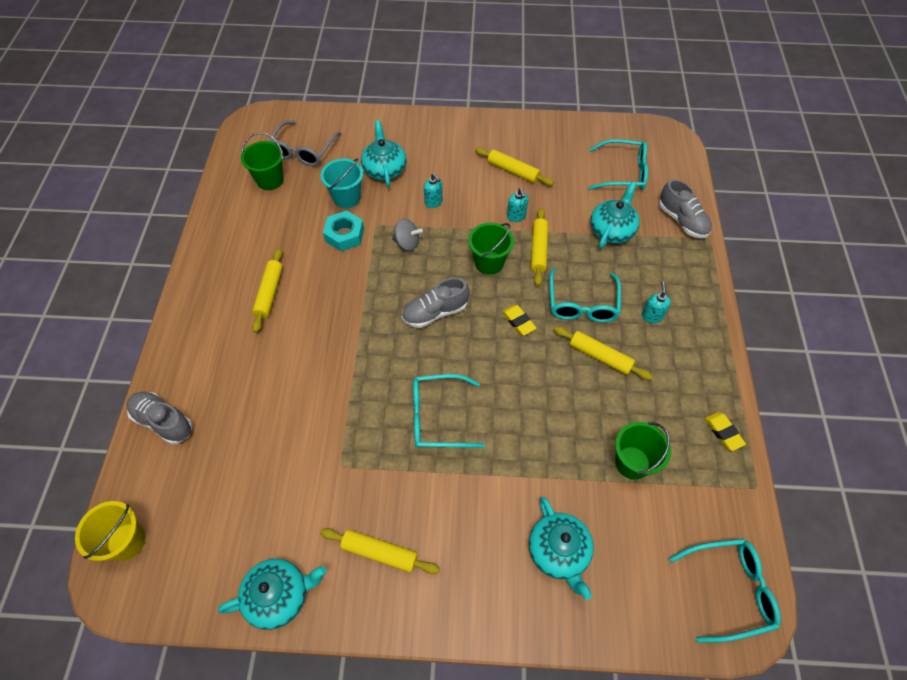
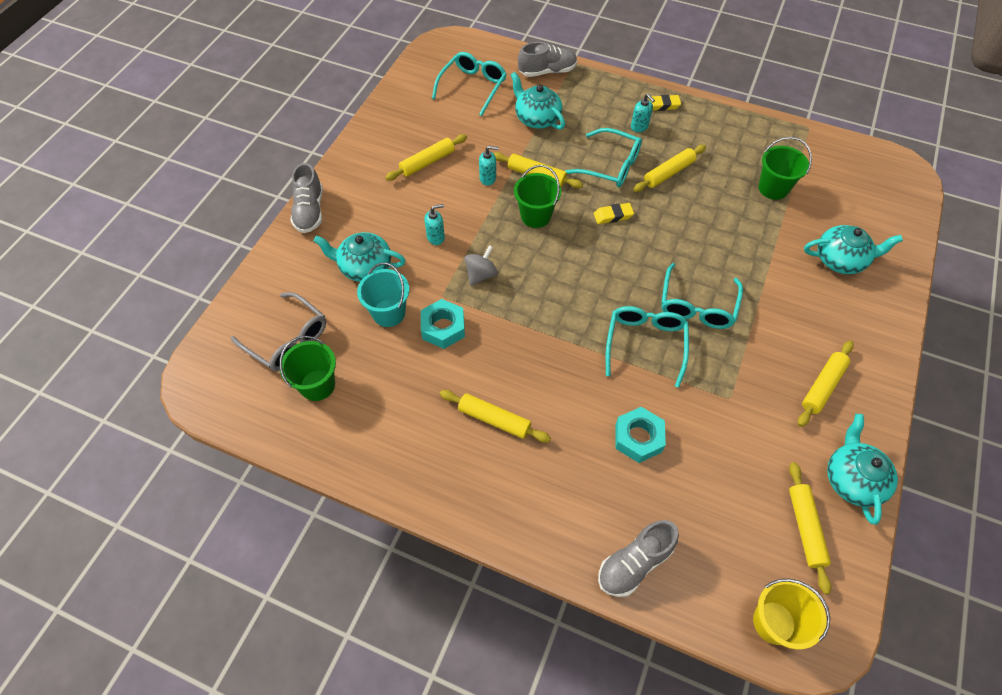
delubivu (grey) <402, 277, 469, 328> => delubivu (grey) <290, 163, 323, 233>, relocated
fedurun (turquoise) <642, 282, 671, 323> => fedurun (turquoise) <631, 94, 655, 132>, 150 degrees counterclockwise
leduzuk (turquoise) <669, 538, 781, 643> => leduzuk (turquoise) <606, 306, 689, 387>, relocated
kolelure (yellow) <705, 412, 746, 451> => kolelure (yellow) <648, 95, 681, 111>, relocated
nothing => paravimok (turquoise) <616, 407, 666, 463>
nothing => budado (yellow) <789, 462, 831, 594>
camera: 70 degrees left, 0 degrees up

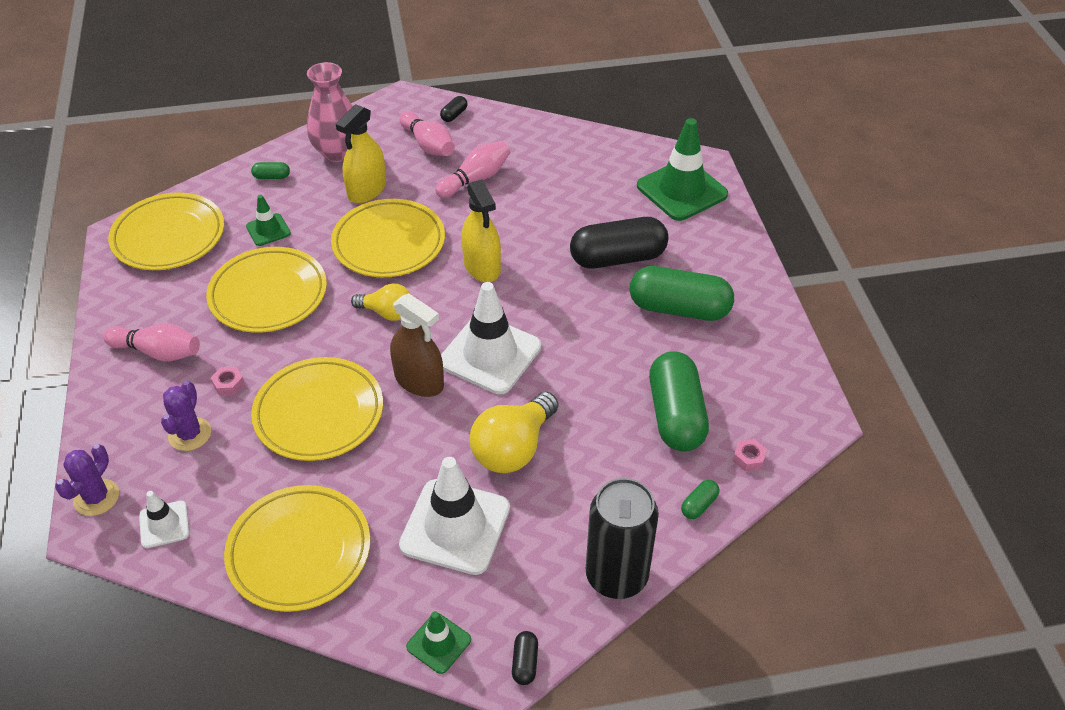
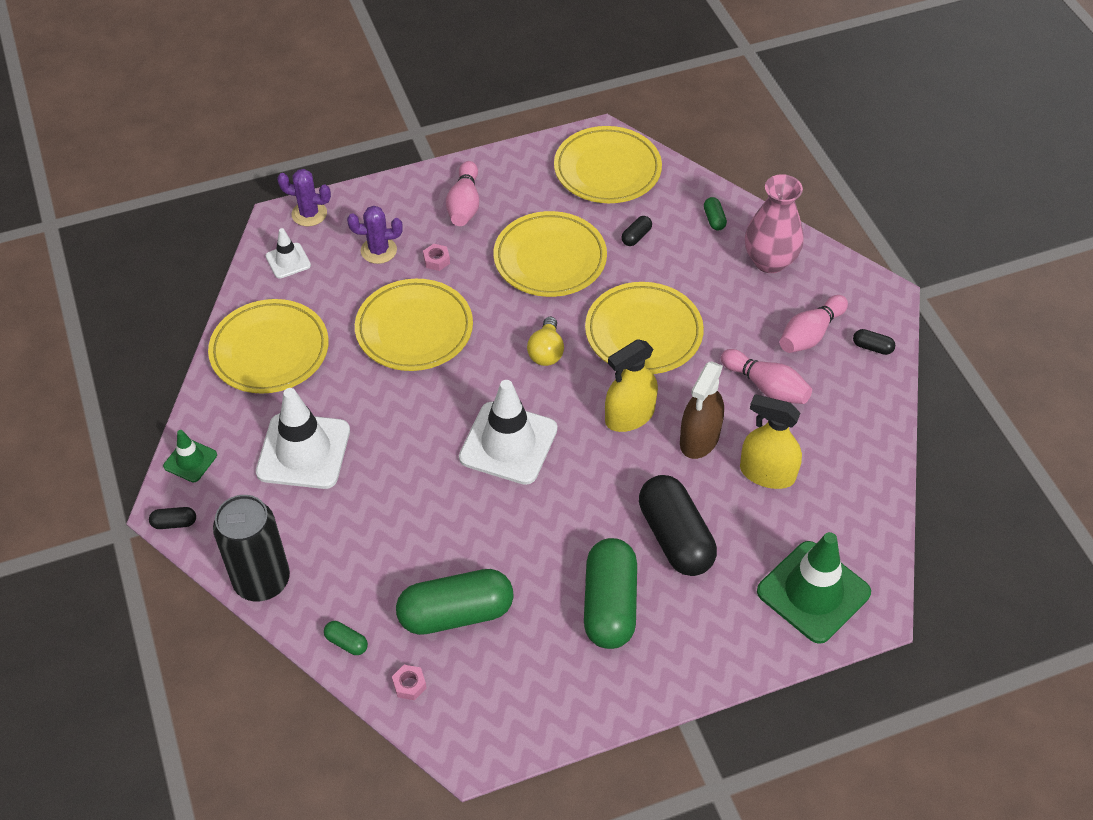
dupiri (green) <246, 195, 291, 246> => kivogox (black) <622, 216, 652, 246>
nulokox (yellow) <336, 104, 386, 203> => nulokox (yellow) <740, 394, 802, 489>, relocated
nulokox (brown) <390, 293, 444, 397> => nulokox (brown) <680, 361, 724, 459>, relocated
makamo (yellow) <470, 392, 558, 473> => nothing
camera: 80 degrees right, 5 degrees up

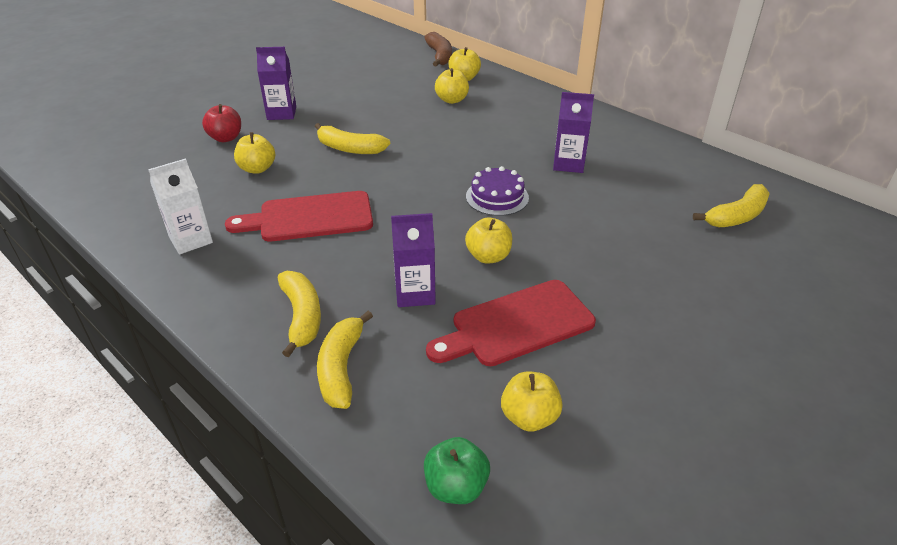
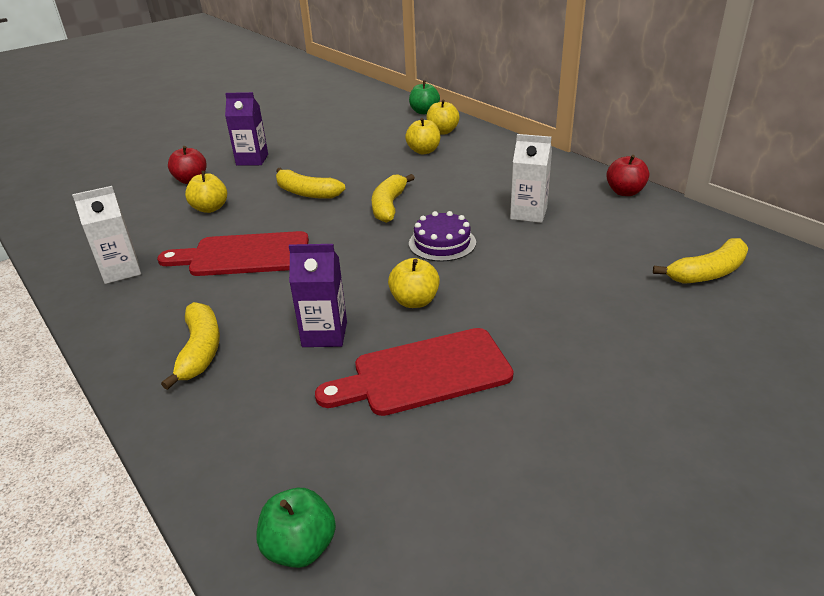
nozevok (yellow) <317, 311, 373, 409> => nozevok (yellow) <372, 174, 415, 223>, relocated
nozevok (brown) <424, 32, 452, 66> => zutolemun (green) <409, 81, 440, 114>
zutolemun (yellow) <501, 371, 563, 432> => nothing
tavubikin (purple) <553, 92, 594, 173> => tavubikin (white) <510, 134, 552, 223>
nothing => zutolemun (red) <606, 155, 649, 196>
camera: 10 degrees right, 5 degrees down

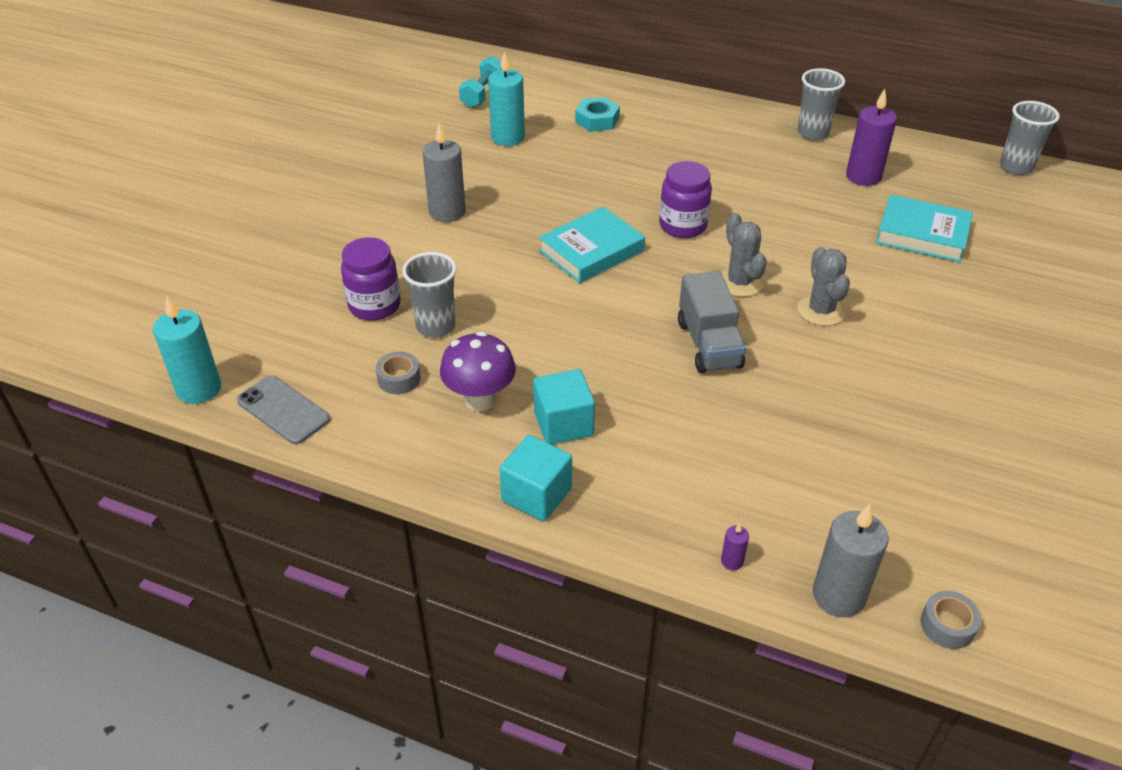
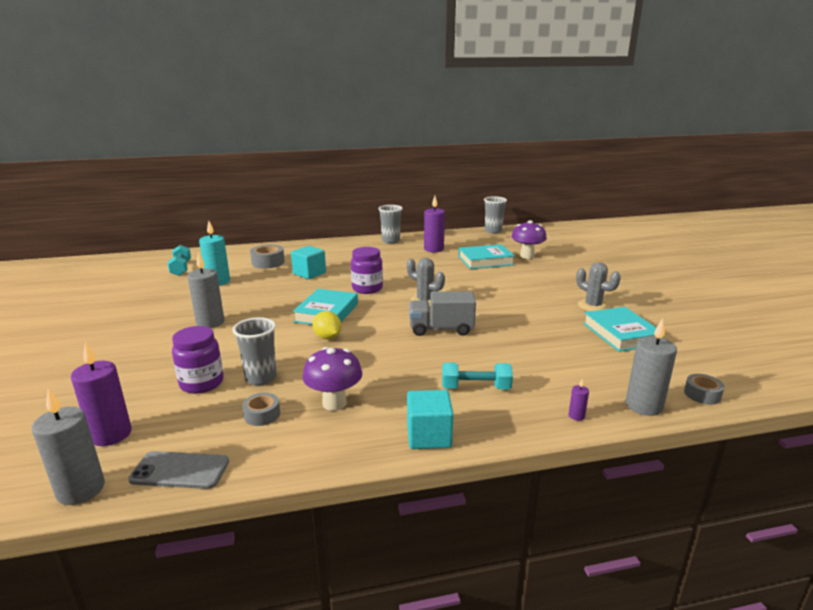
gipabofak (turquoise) <153, 295, 221, 404> => gipabofak (grey) <32, 389, 105, 505>
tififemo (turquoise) <533, 369, 595, 445> => tififemo (turquoise) <291, 246, 326, 279>, relocated
paravimok (turquoise) <575, 97, 620, 132> => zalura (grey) <250, 245, 285, 269>
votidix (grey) <678, 271, 746, 373> => votidix (grey) <409, 291, 476, 336>, 135 degrees clockwise
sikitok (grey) <797, 247, 850, 326> => sikitok (grey) <576, 262, 621, 311>, relocated
nothing => gipabofak (purple) <71, 342, 132, 446>
nothing => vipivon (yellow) <312, 311, 342, 340>
nothing => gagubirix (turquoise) <442, 362, 513, 389>
nothing => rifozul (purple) <511, 220, 547, 259>
nothing => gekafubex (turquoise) <583, 307, 664, 352>
camera: 35 degrees left, 20 degrees down

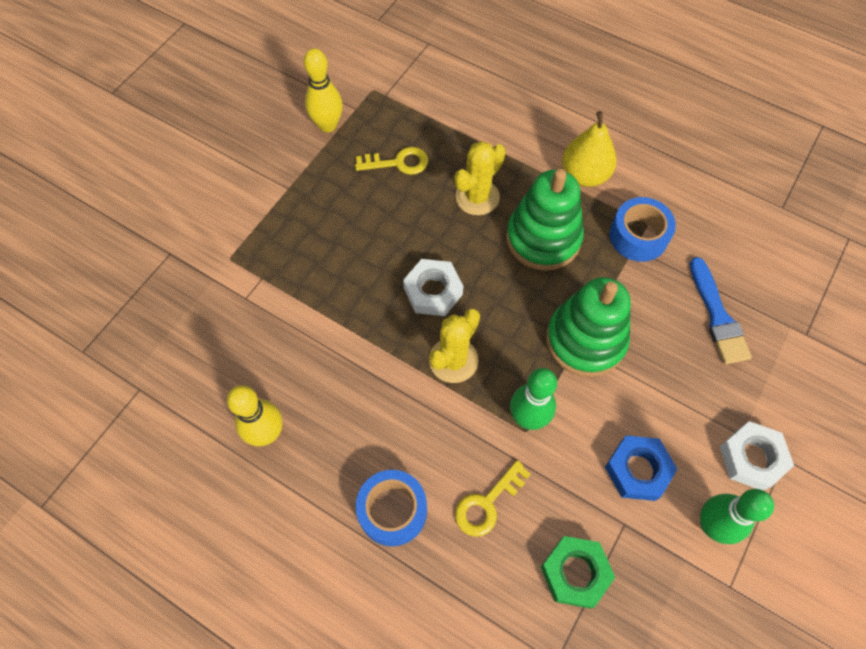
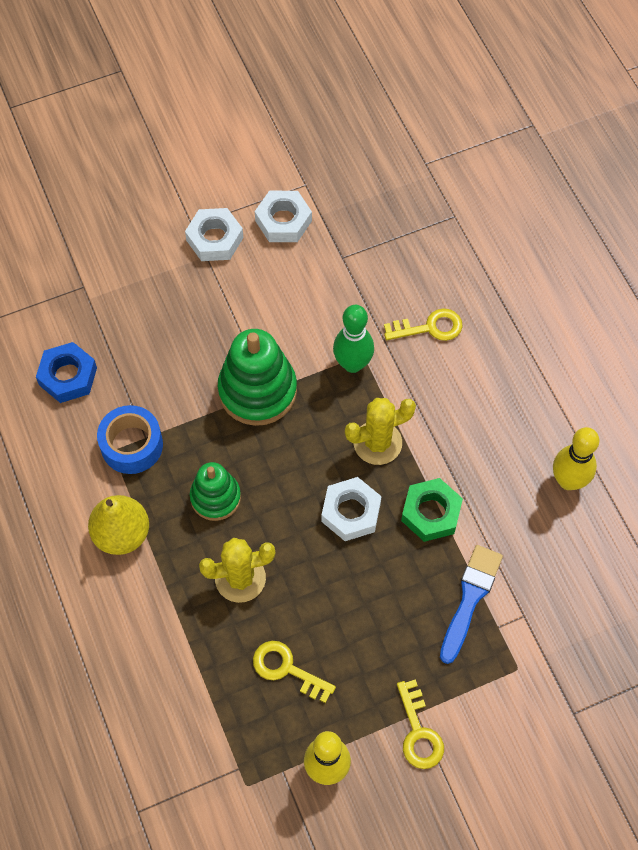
zalura (blue) <356, 470, 427, 546> => nothing
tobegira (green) <506, 169, 584, 271> => tobegira (green) <190, 462, 241, 521>, x0.62
paravimok (green) <541, 536, 615, 609> => paravimok (green) <401, 478, 463, 542>, relocated
paravimok (blue) <605, 435, 677, 501> => paravimok (blue) <36, 342, 97, 403>, relocated
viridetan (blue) <690, 257, 752, 364> => viridetan (blue) <440, 545, 503, 664>, relocated
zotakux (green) <700, 489, 774, 544> => paravimok (white) <255, 191, 312, 242>
nothing => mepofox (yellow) <397, 679, 444, 769>
camera: 145 degrees left, 0 degrees up

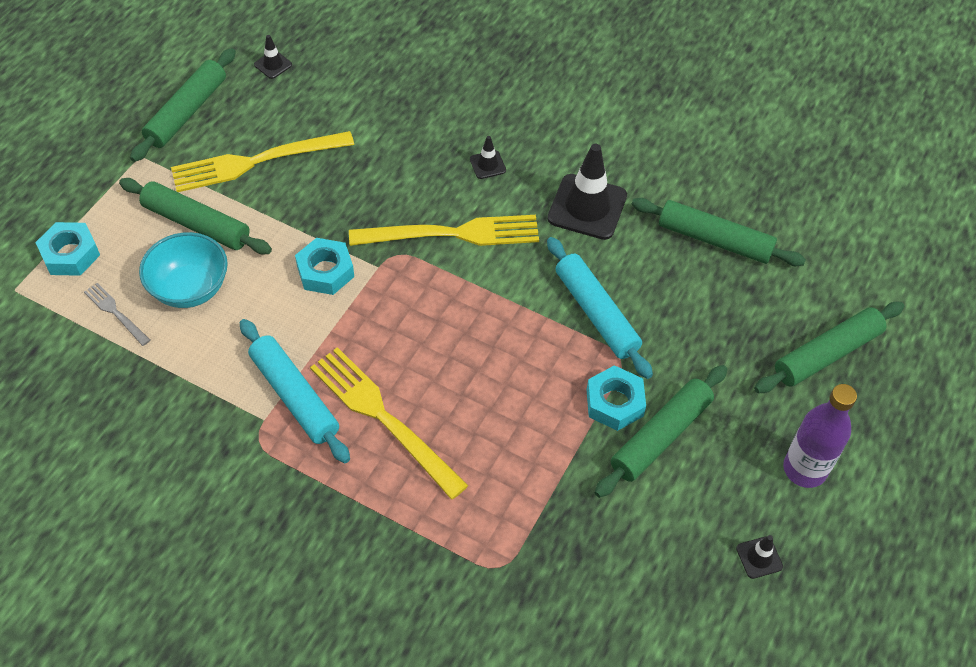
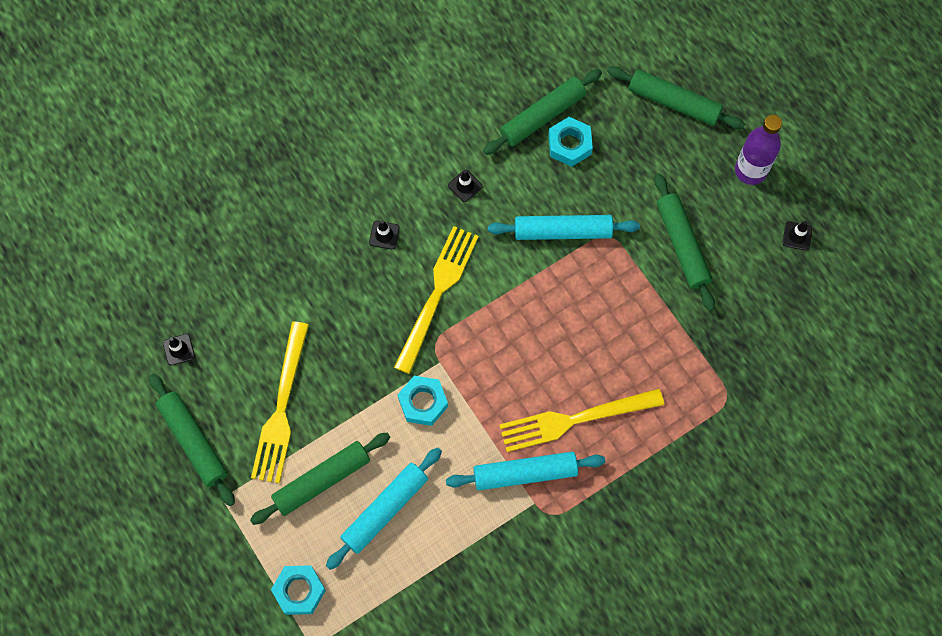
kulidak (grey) <84, 283, 150, 346> => nothing
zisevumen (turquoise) <139, 232, 228, 308> => budado (turquoise) <326, 448, 442, 570>
dupiri (black) <548, 144, 627, 240> => dupiri (black) <448, 170, 483, 202>, x0.47
paravimok (turquoise) <587, 365, 646, 431> => paravimok (turquoise) <548, 117, 593, 167>, relocated
budado (green) <754, 302, 904, 393> => budado (green) <607, 66, 745, 129>, 60 degrees counterclockwise
camera: 60 degrees left, 15 degrees up

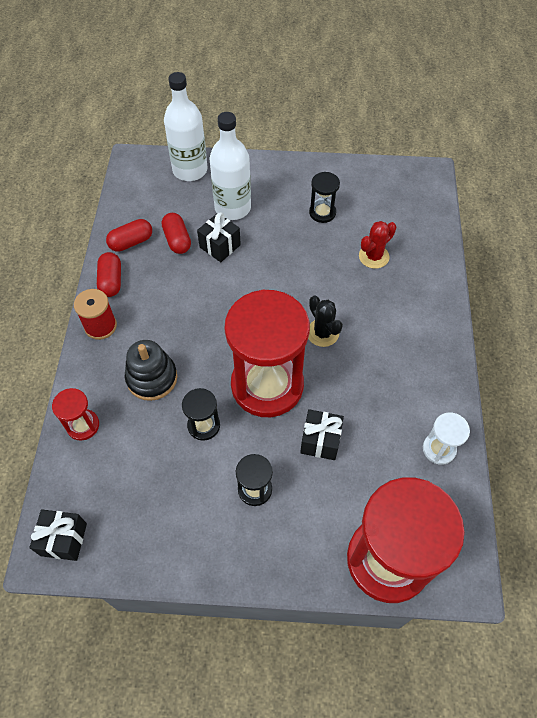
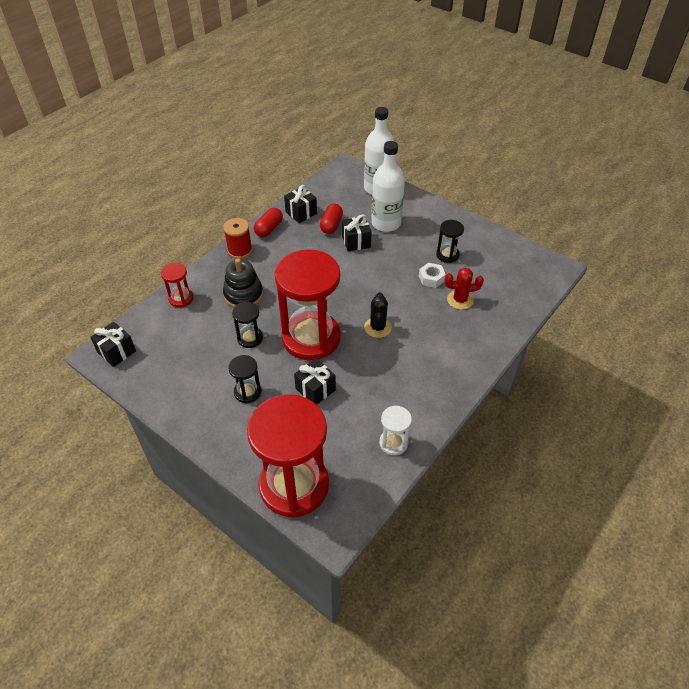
kivogox (red) <106, 219, 152, 252> => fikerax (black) <284, 185, 317, 223>
nothing => paravimok (white) <419, 263, 446, 288>
camera: 35 degrees right, 10 degrees down

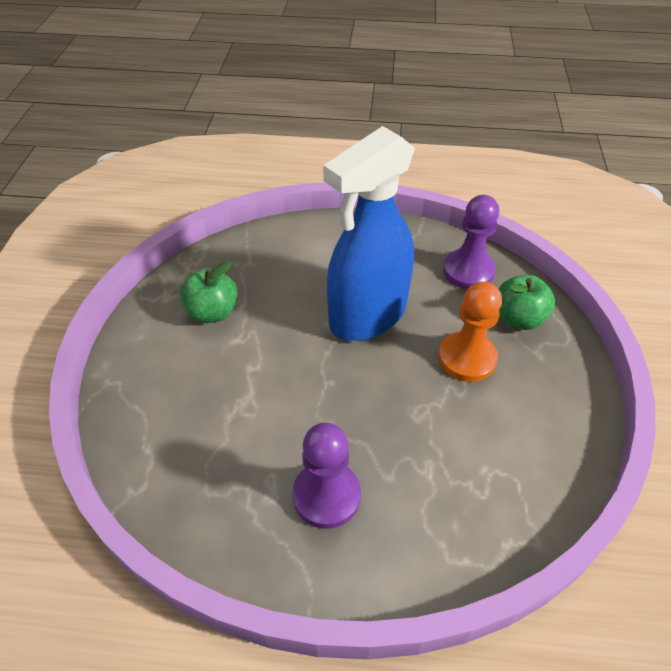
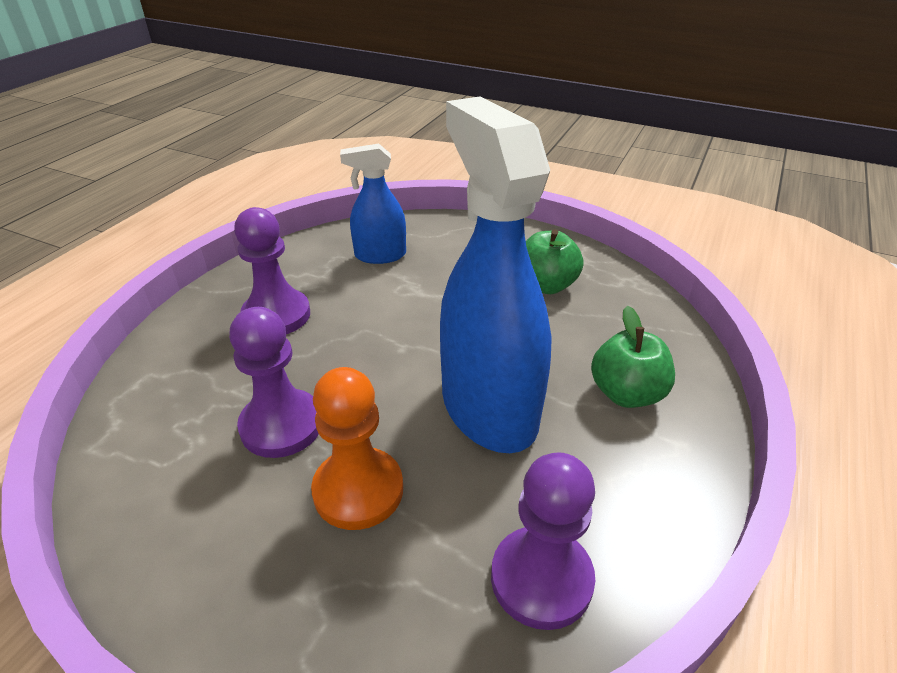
zutolemun (green) <499, 275, 555, 330> => zutolemun (green) <591, 306, 675, 408>, relocated
nothing => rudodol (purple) <229, 307, 319, 458>
nothing => nulokox (blue) <340, 144, 406, 264>
camera: 110 degrees right, 10 degrees down

